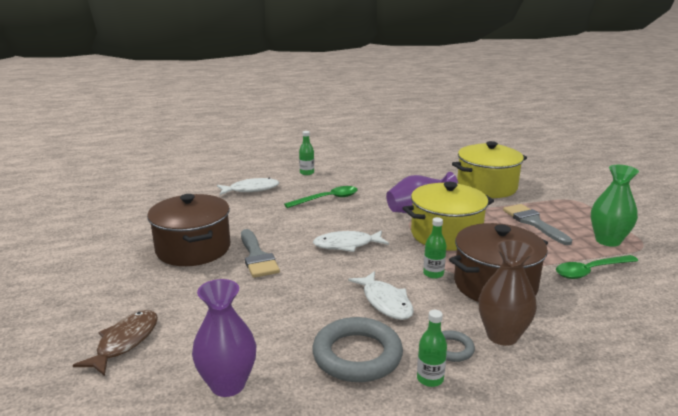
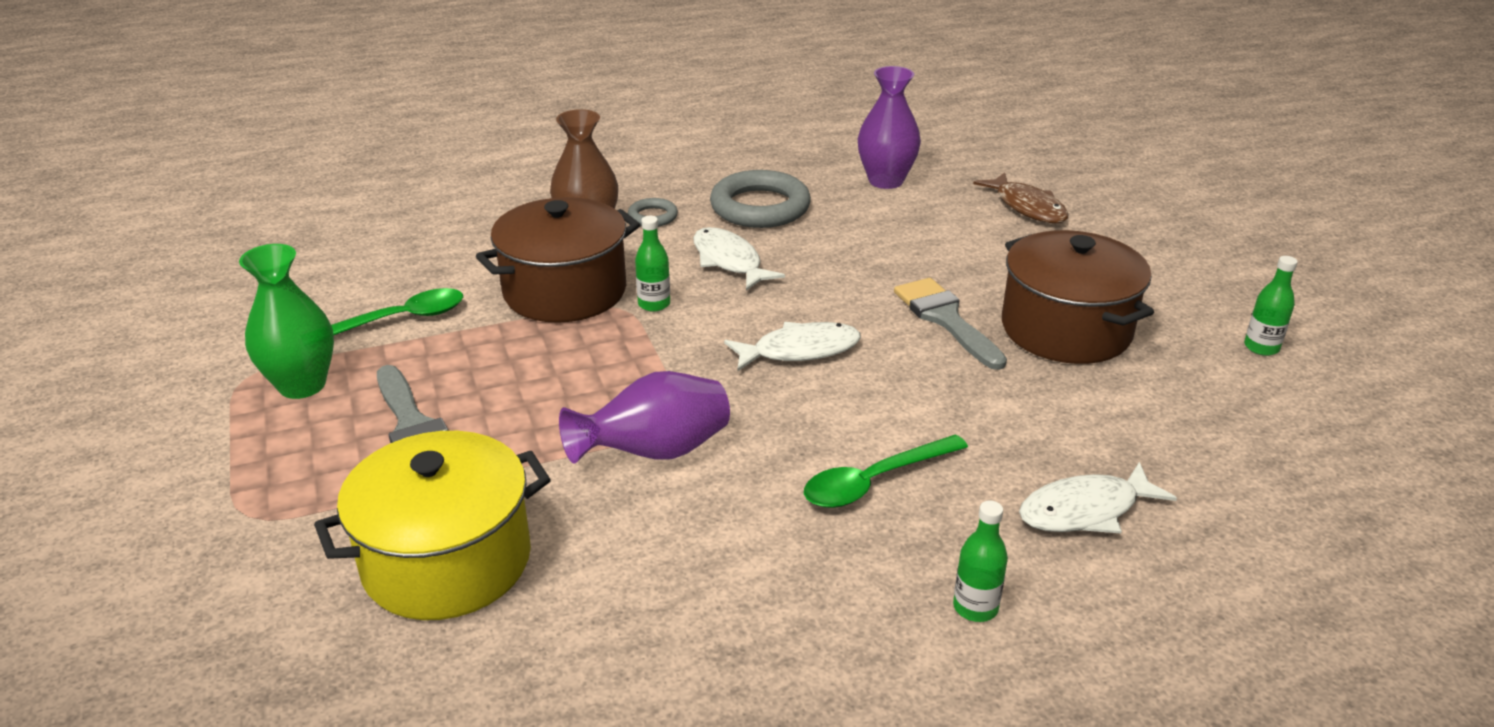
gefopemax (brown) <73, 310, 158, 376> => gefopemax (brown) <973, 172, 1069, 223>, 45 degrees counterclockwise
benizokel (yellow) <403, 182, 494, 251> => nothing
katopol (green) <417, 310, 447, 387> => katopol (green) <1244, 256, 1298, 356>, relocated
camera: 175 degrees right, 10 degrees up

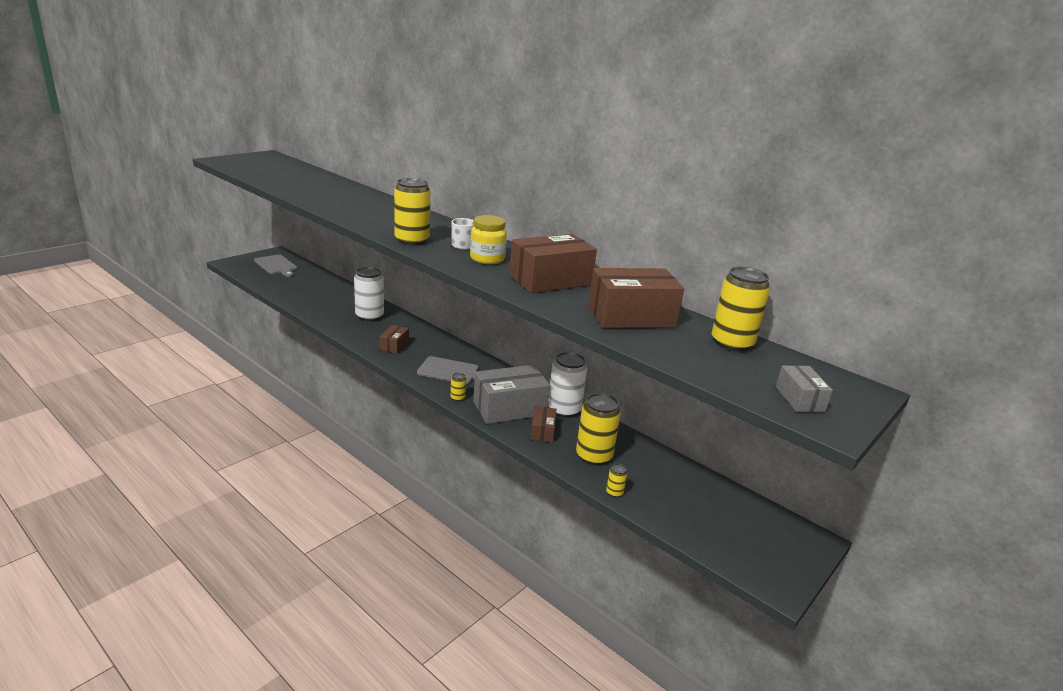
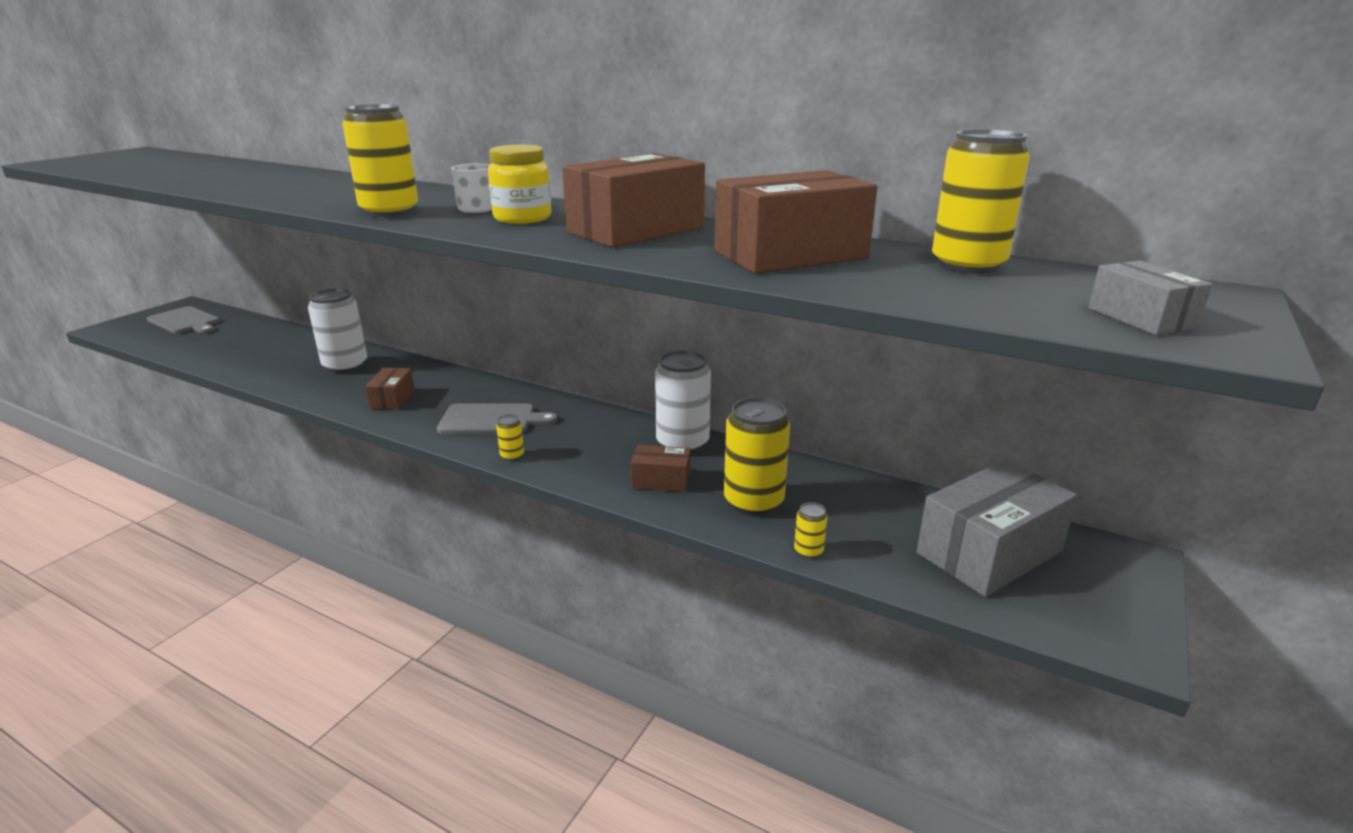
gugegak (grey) <473, 365, 550, 424> => gugegak (grey) <917, 460, 1078, 597>, relocated
gugegak (brown) <530, 406, 556, 443> => gugegak (brown) <631, 445, 691, 492>, 75 degrees counterclockwise
camera: 10 degrees left, 0 degrees up

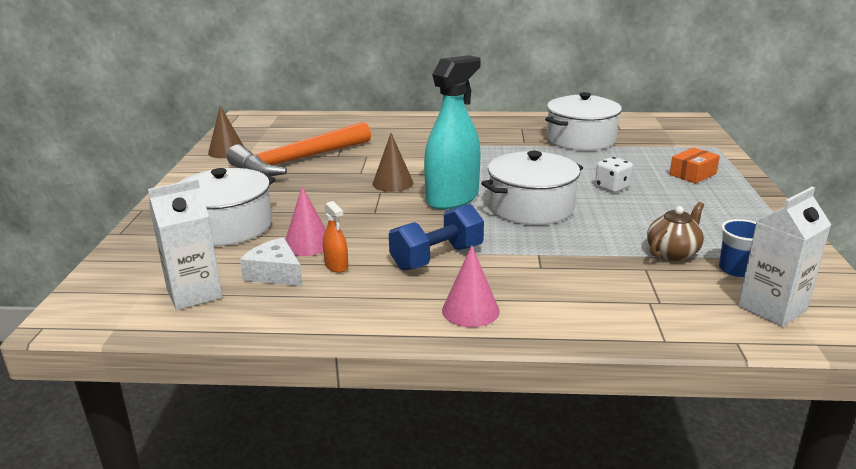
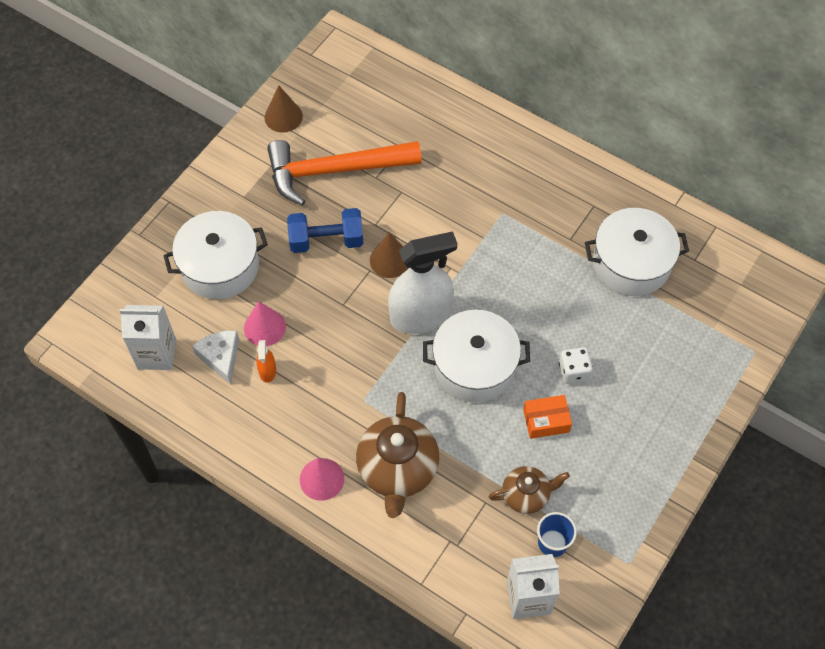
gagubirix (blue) <389, 204, 484, 271> => gagubirix (blue) <287, 208, 363, 253>, relocated
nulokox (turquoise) <424, 55, 481, 210> => nulokox (white) <388, 231, 457, 334>
gugegak (orange) <670, 147, 720, 183> => gugegak (orange) <523, 395, 572, 439>, relocated
nothing => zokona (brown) <356, 392, 439, 518>
camera: 30 degrees right, 35 degrees up

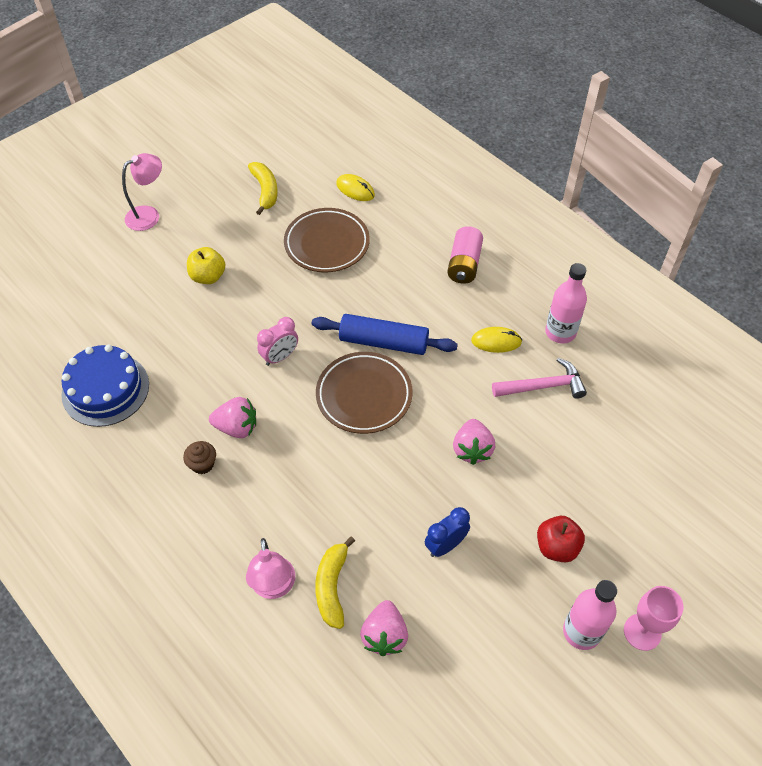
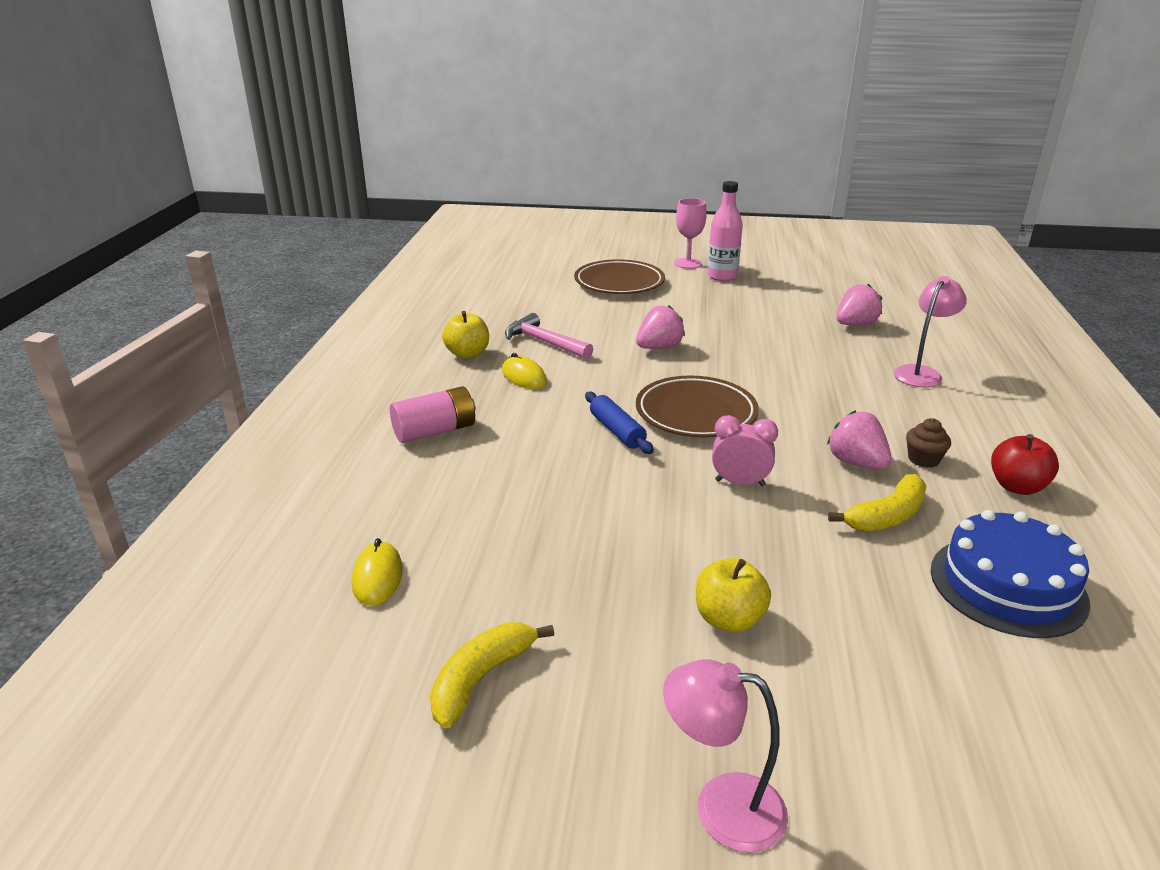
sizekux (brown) <284, 208, 370, 272> => sizekux (brown) <574, 259, 665, 294>, relocated
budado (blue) <311, 314, 458, 355> => budado (blue) <585, 392, 654, 454>, x0.64
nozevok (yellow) <315, 536, 355, 629> => nozevok (yellow) <828, 474, 927, 531>, relocated
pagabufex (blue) <425, 507, 470, 557> => nothing
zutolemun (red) <537, 516, 585, 562> => zutolemun (red) <991, 434, 1059, 495>, relocated
katopol (pink) <545, 263, 587, 344> => zutolemun (yellow) <442, 311, 489, 359>
camera: 130 degrees left, 25 degrees down

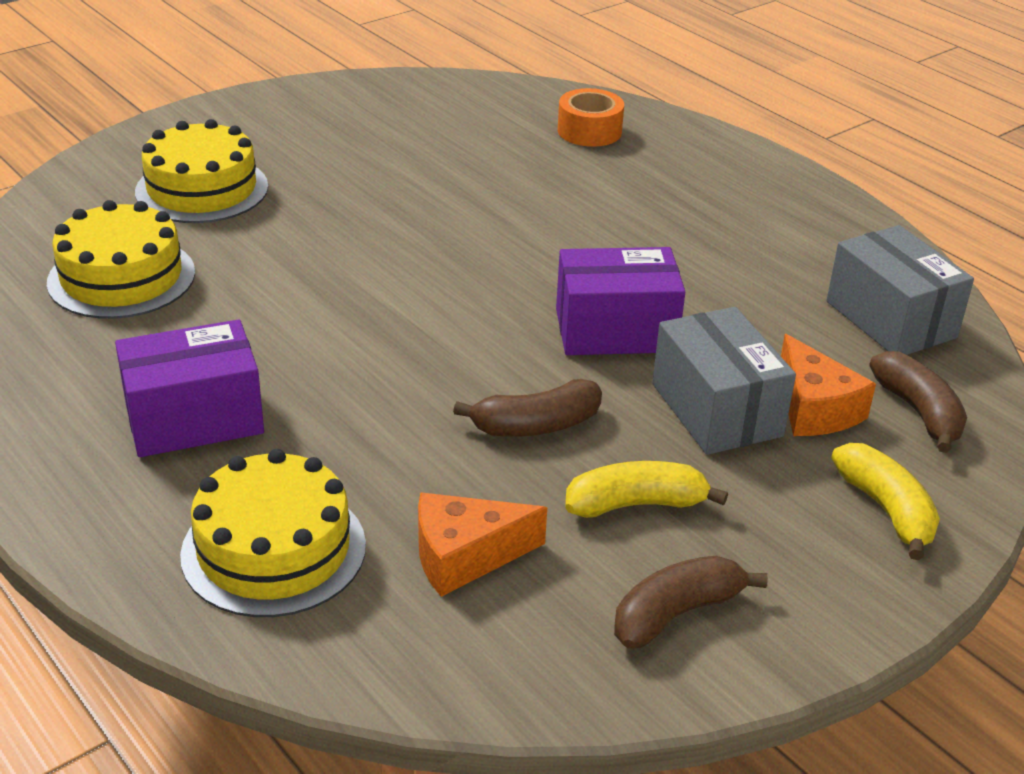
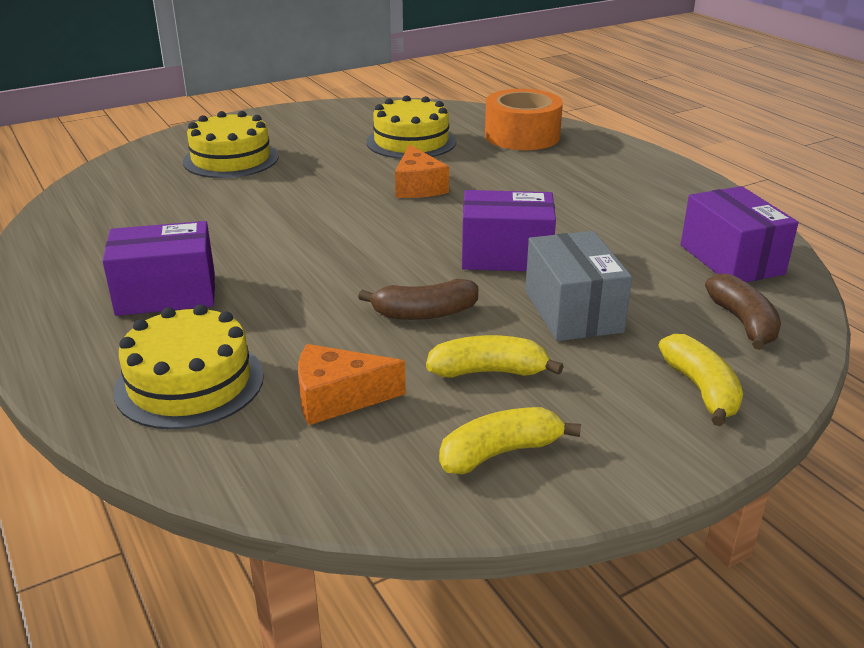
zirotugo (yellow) <47, 200, 195, 319> => zirotugo (yellow) <366, 95, 456, 159>, relocated
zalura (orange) <558, 88, 624, 147> => zalura (orange) <485, 89, 563, 150>, x1.57
nozevok (brown) <614, 556, 768, 649> => nozevok (yellow) <439, 407, 581, 474>
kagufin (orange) <781, 334, 876, 436> => kagufin (orange) <395, 144, 449, 198>, relocated
gugegak (grey) <826, 225, 974, 355> => gugegak (purple) <681, 186, 798, 282>
camera: 10 degrees right, 5 degrees down

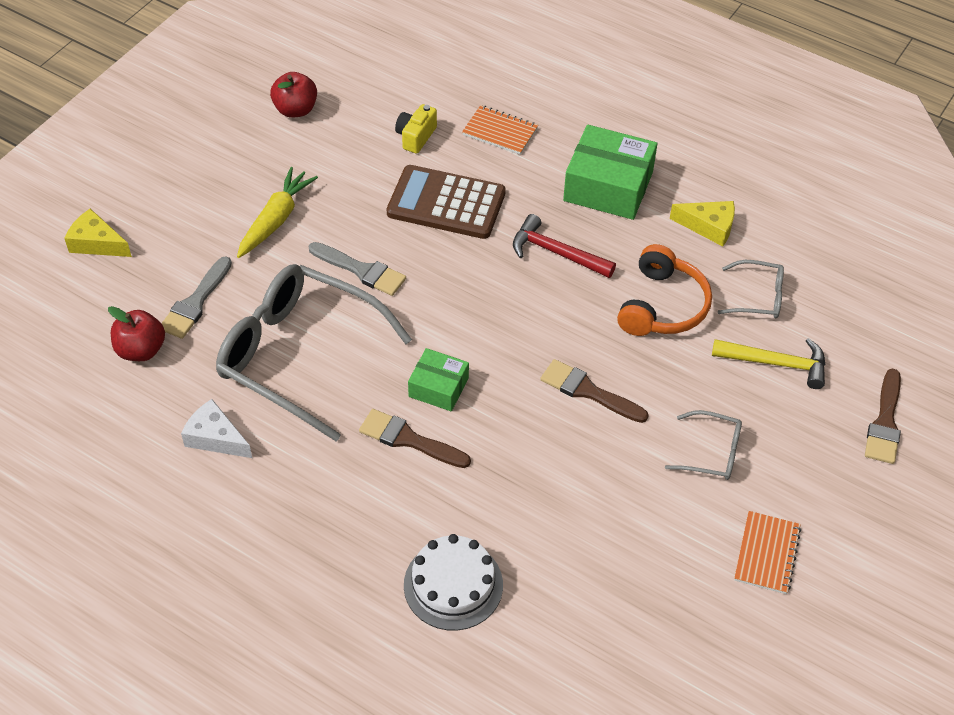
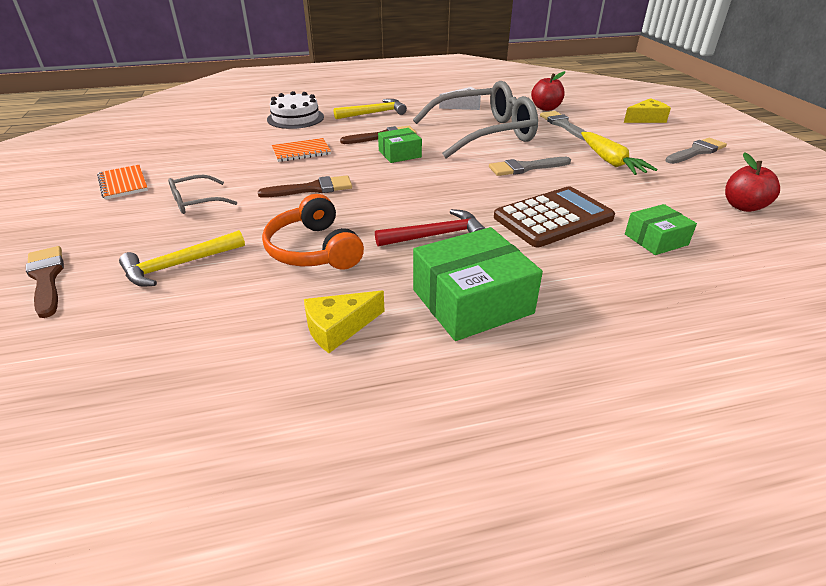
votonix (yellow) <395, 104, 437, 154> => gugegak (green) <625, 204, 697, 255>
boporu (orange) <462, 105, 538, 155> => boporu (orange) <272, 138, 331, 162>, relocated
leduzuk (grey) <718, 260, 784, 319> => nothing
nothing => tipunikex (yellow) <334, 99, 407, 119>
nothing => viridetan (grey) <665, 138, 727, 164>
camera: 135 degrees right, 15 degrees down

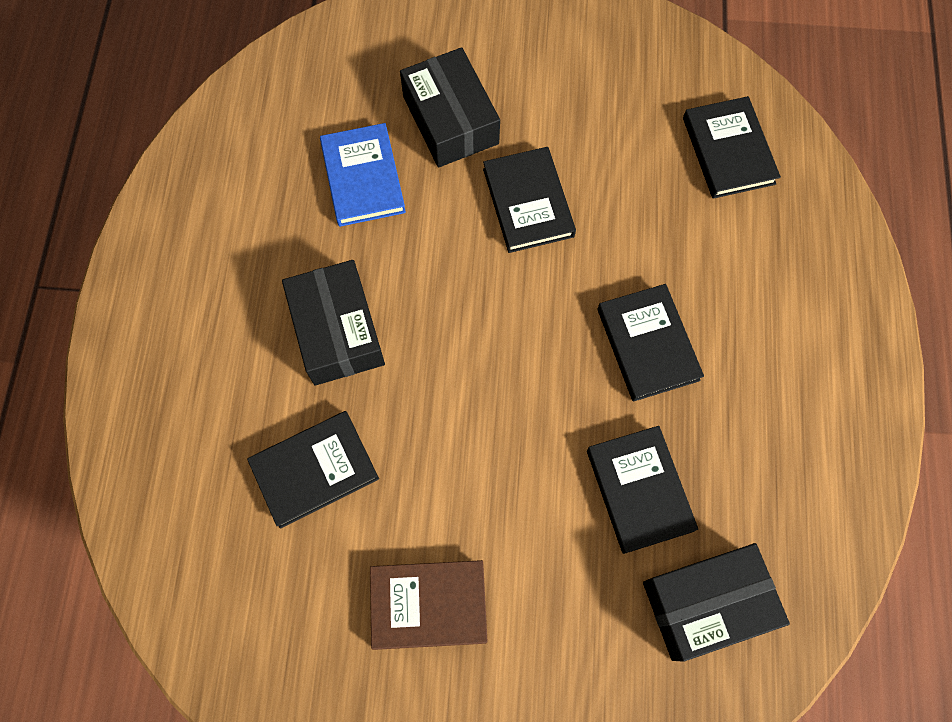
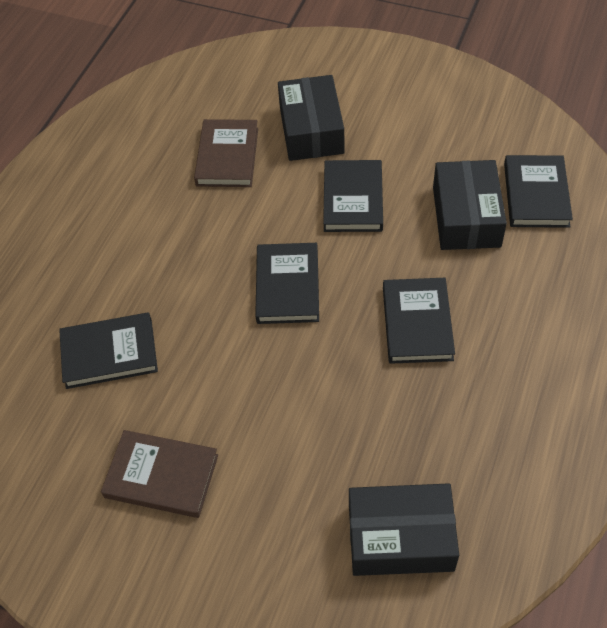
gugegak (black) <282, 260, 385, 386> => gugegak (black) <433, 160, 507, 250>, relocated
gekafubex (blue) <320, 123, 406, 227> => gekafubex (brown) <194, 119, 258, 187>
gekafubex (black) <587, 426, 698, 554> => gekafubex (black) <255, 243, 319, 324>, relocated
camera: 20 degrees right, 15 degrees down

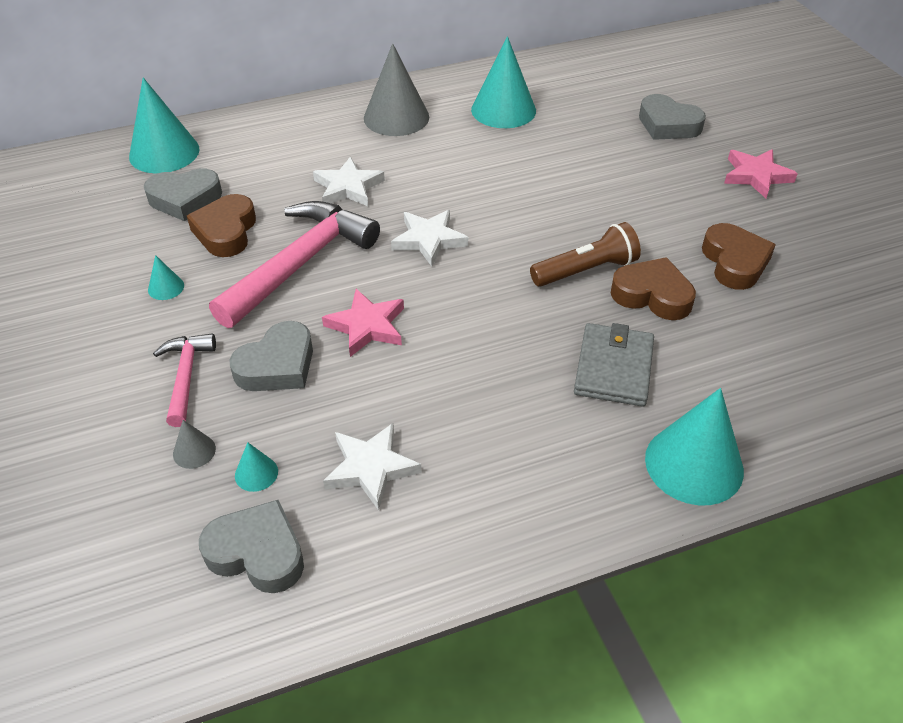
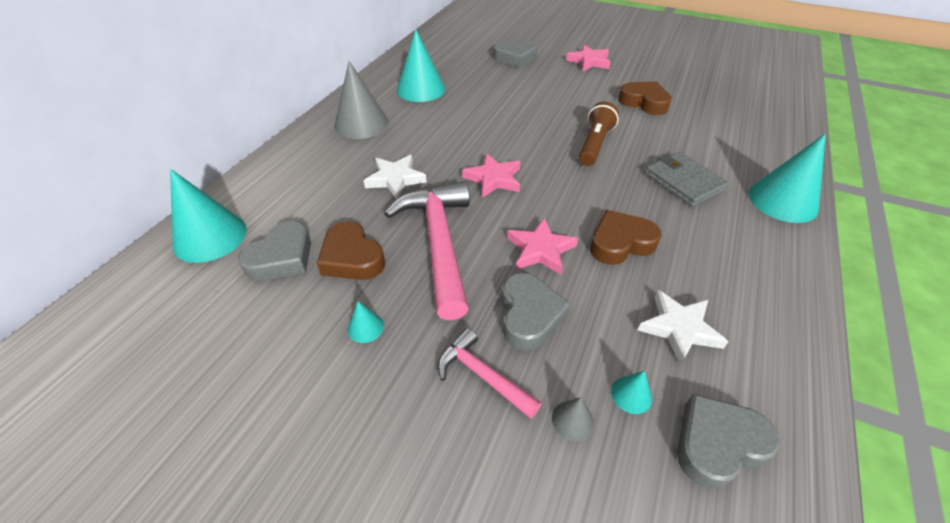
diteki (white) <391, 210, 468, 266> => diteki (pink) <462, 153, 521, 198>
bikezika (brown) <611, 257, 696, 320> => bikezika (brown) <590, 210, 661, 265>, relocated
camera: 45 degrees left, 0 degrees up

